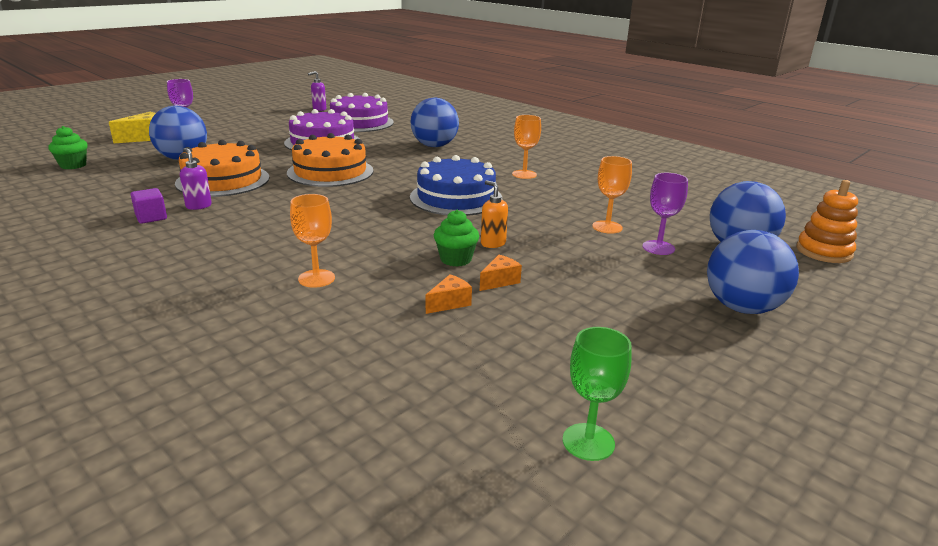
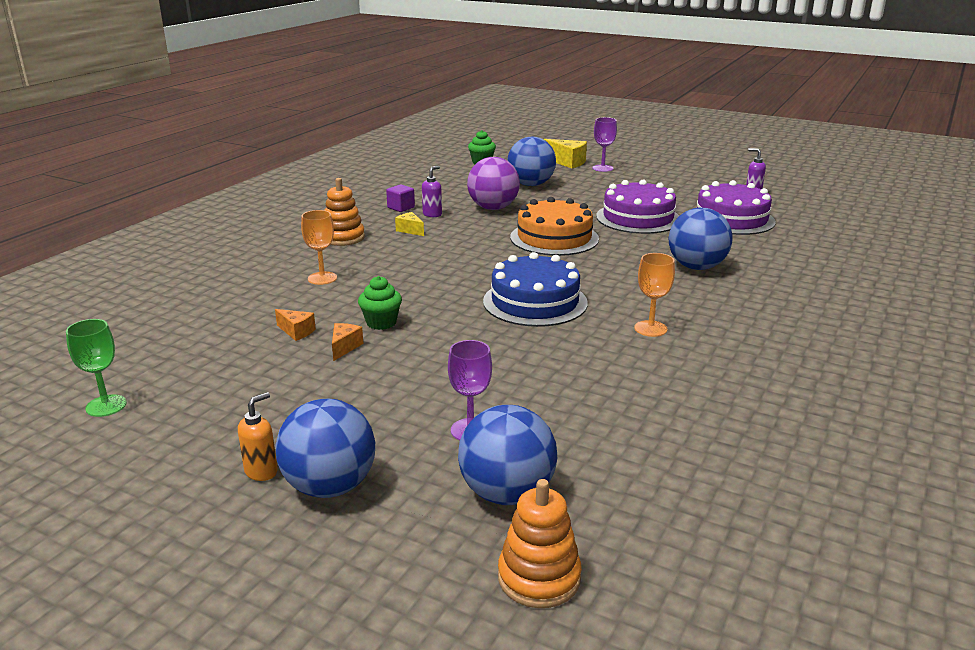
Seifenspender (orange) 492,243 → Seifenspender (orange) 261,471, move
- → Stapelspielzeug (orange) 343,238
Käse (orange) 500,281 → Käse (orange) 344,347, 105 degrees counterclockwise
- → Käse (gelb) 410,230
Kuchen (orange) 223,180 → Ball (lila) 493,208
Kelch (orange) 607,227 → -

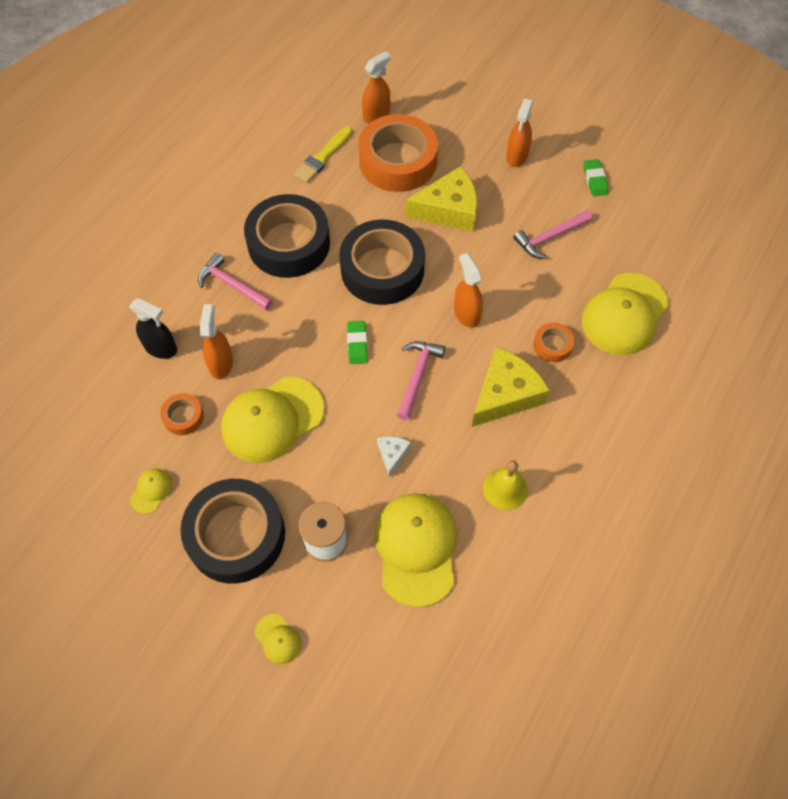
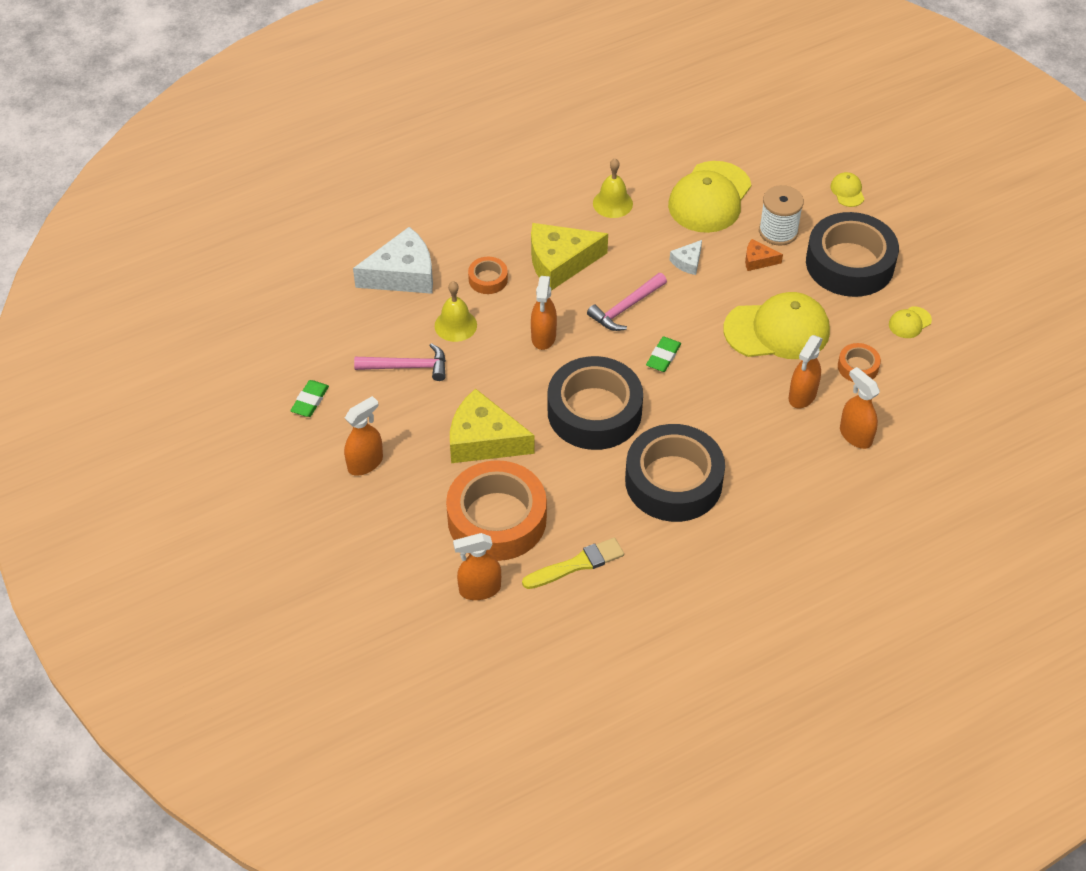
Kappe (gelb) 624,314 → Käse (weiß) 402,274
- → Glocke (gelb) 455,325
- → Käse (orange) 758,260
Sprühflasche (schwarz) 161,348 → Sprühflasche (orange) 855,435
Hammer (rosa) 232,285 → -

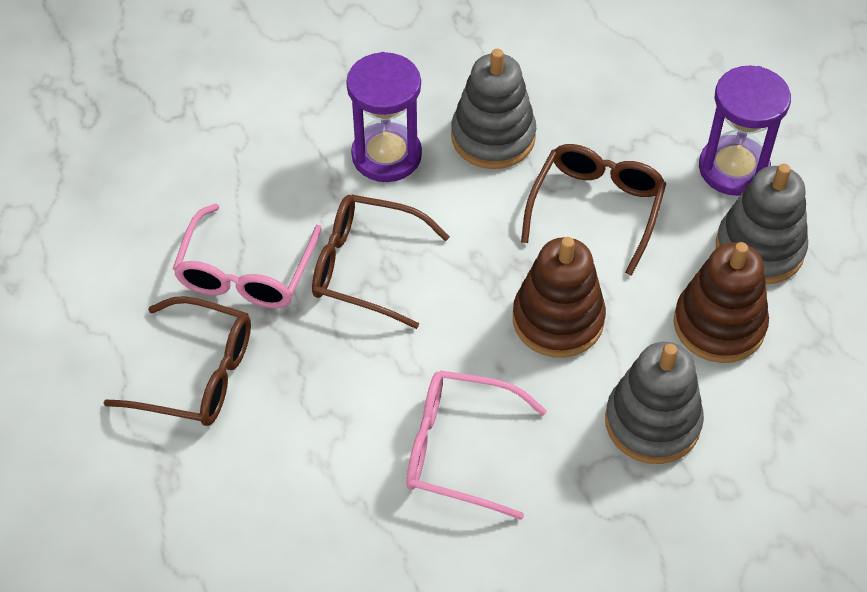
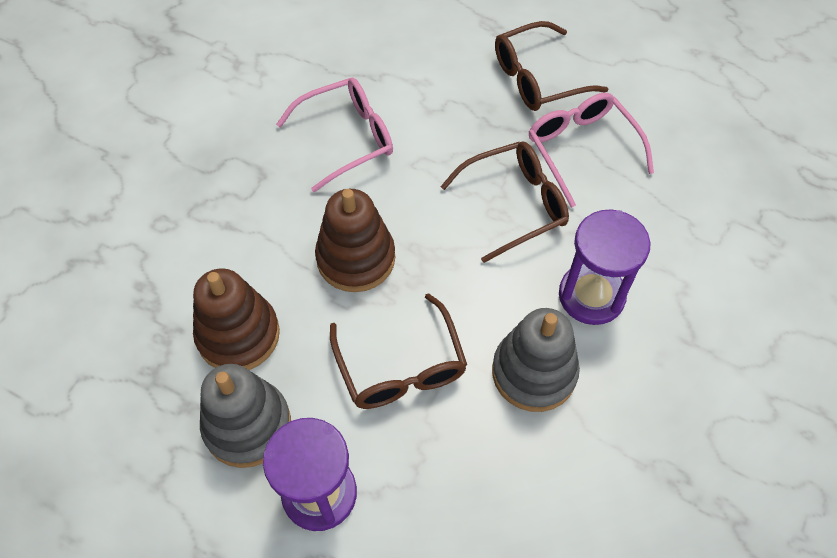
Stapelspielzeug (grau) 652,422 → -

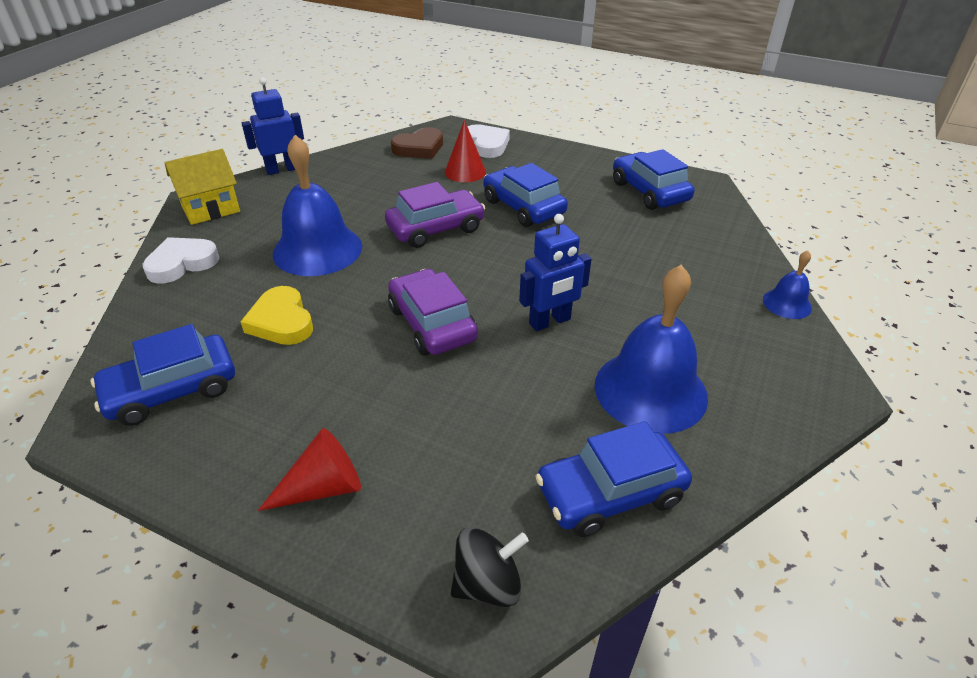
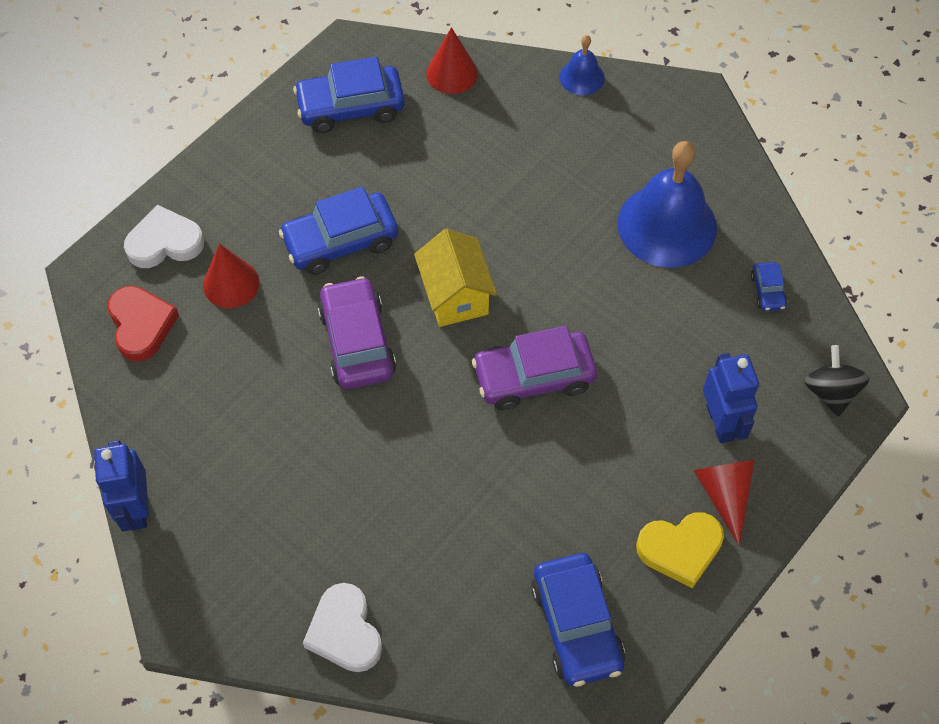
Herz (braun) 419,148 → Herz (rot) 141,325
Haus (gelb) 211,209 → Haus (gelb) 455,296, move
- → Kegel (rot) 452,73
Herz (gelb) 281,321 → Herz (gelb) 680,549, move
Roboter (blau) 550,322 → Roboter (blau) 720,422, move
Auto (blau) 610,493 → Auto (blau) 767,291, x0.47
Glocke (blau) 317,249 → -

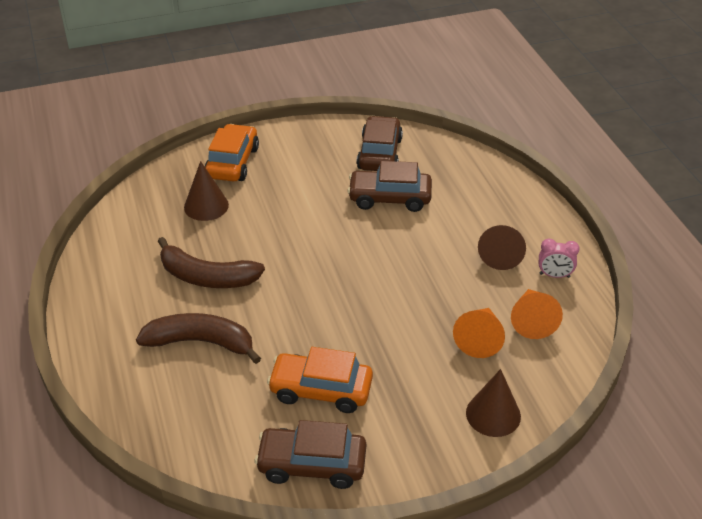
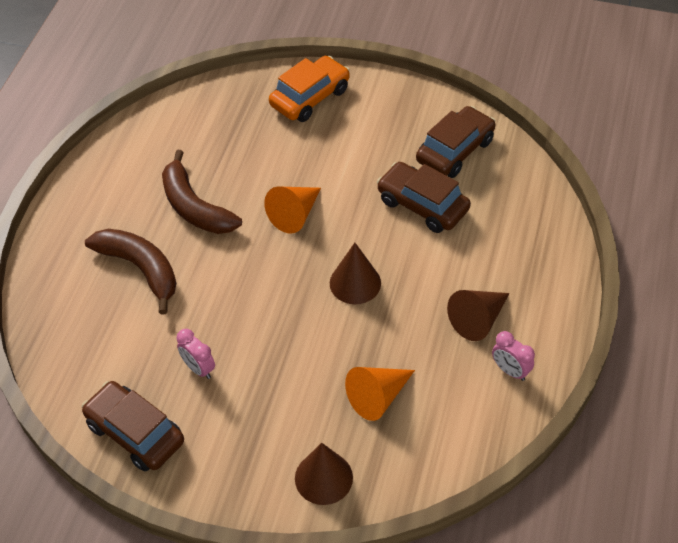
Auto (orange) 321,390 → Wecker (rosa) 198,368
Kegel (orange) 532,320 → Kegel (orange) 295,215, move
Kegel (braun) 206,206 → Kegel (braun) 355,283, move

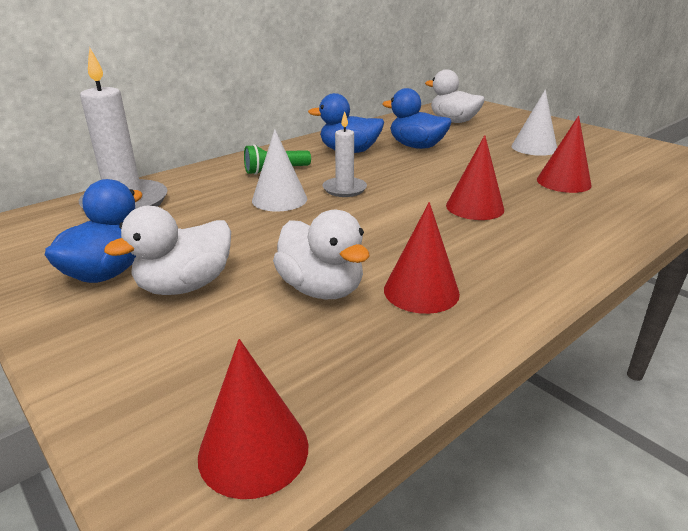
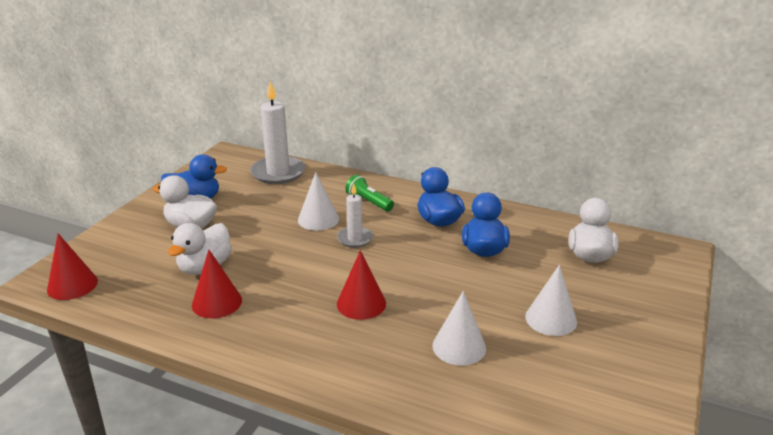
Kegel (rot) 563,182 → Kegel (weiß) 459,346

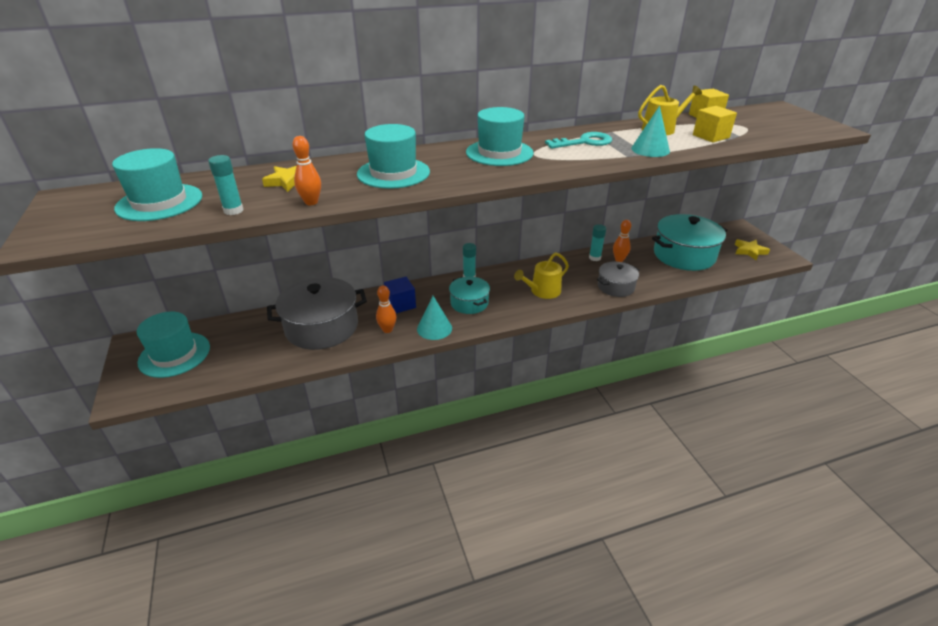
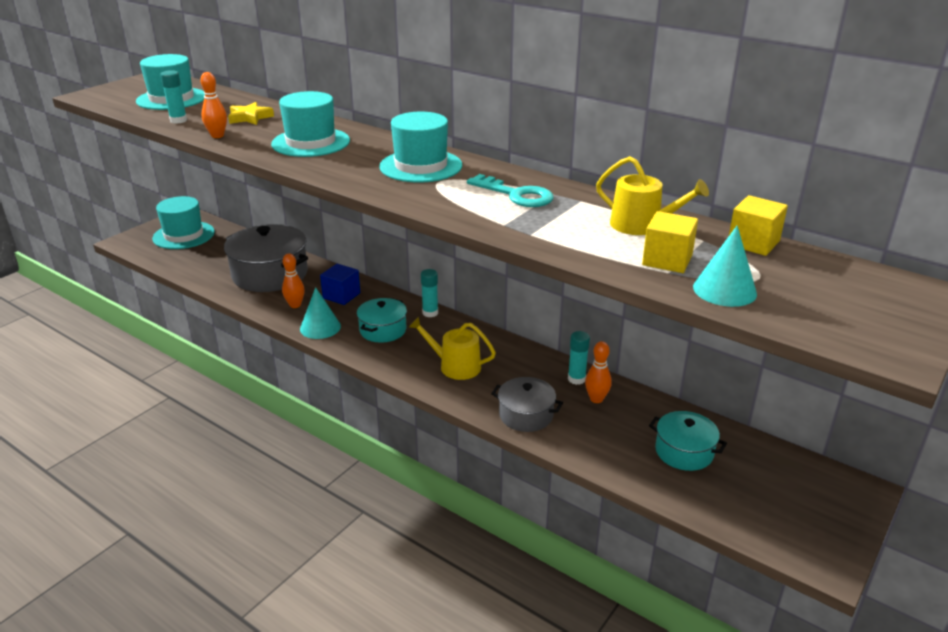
Kochtopf (türkis) 684,255 → Kochtopf (türkis) 684,452, x0.56
Kegel (türkis) 650,149 → Kegel (türkis) 724,290, move
Stern (gelb) 749,251 → -

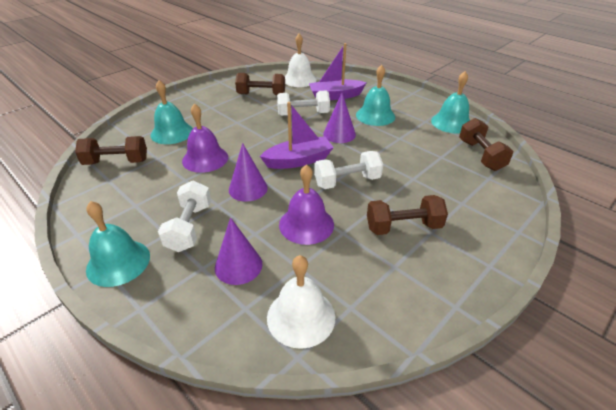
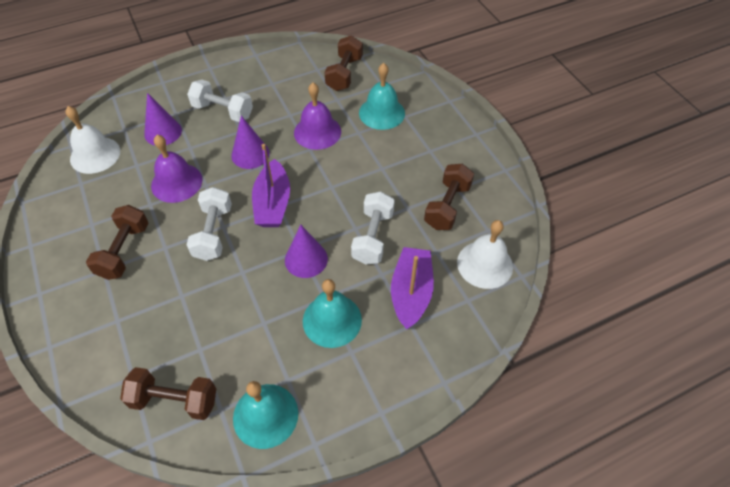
Glocke (türkis) 118,262 → -

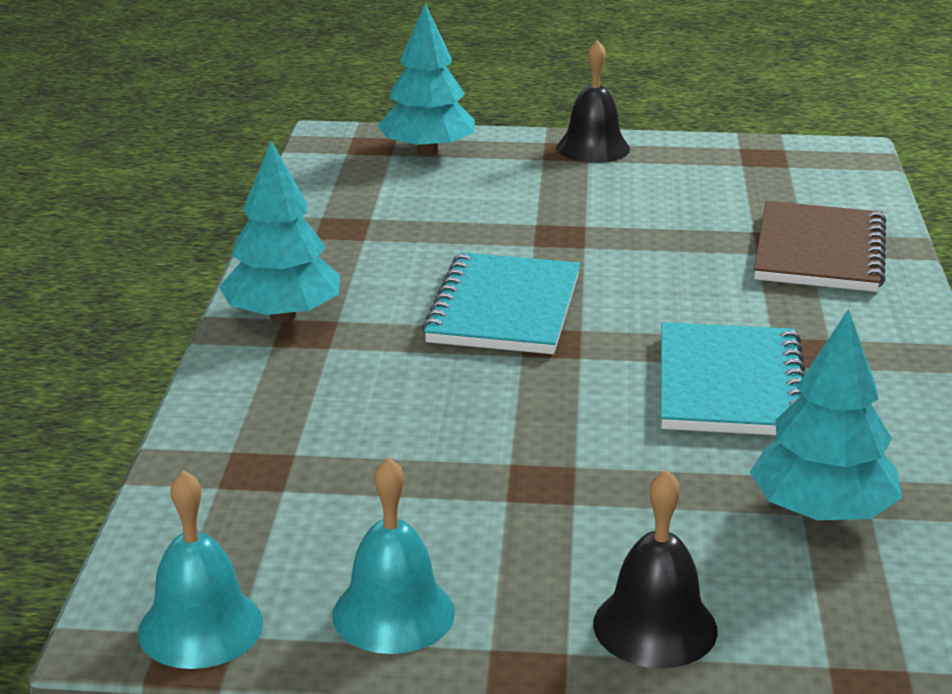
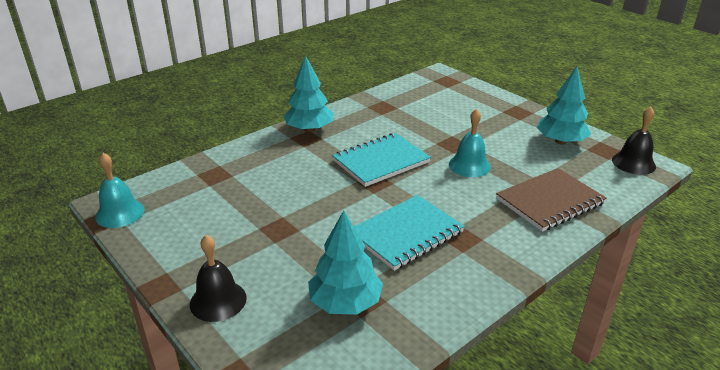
Glocke (türkis) 393,613 → Glocke (türkis) 469,165, move
Baum (türkis) 427,152 → Baum (türkis) 560,141, move
Glocke (schwarz) 593,148 → Glocke (schwarz) 633,163, move

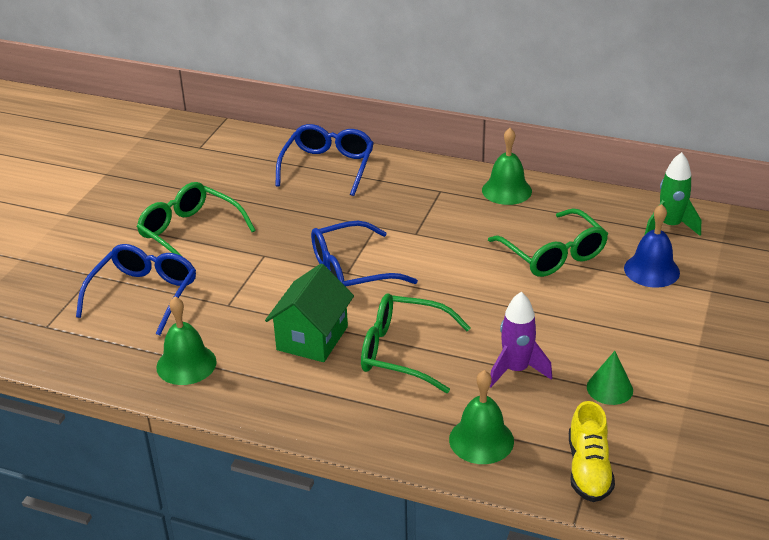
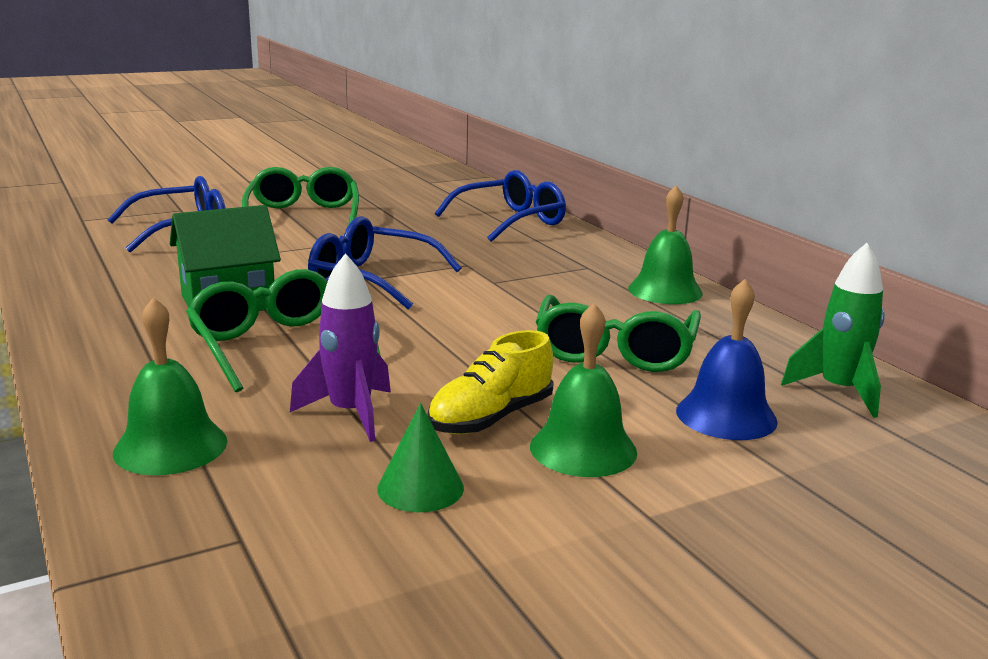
Schuh (gelb) 588,469 → Schuh (gelb) 490,418, move
Glocke (grün) 186,364 → Glocke (grün) 583,449, move

